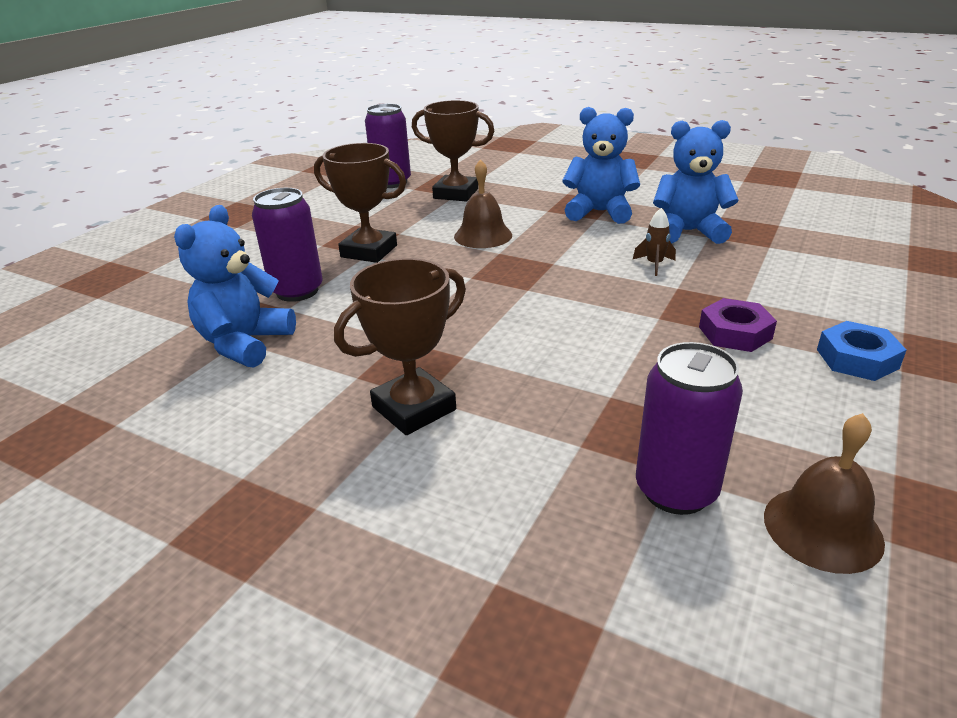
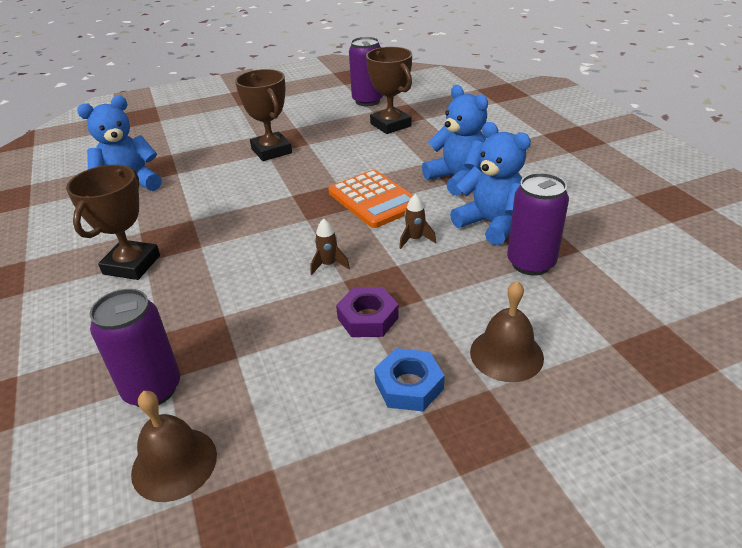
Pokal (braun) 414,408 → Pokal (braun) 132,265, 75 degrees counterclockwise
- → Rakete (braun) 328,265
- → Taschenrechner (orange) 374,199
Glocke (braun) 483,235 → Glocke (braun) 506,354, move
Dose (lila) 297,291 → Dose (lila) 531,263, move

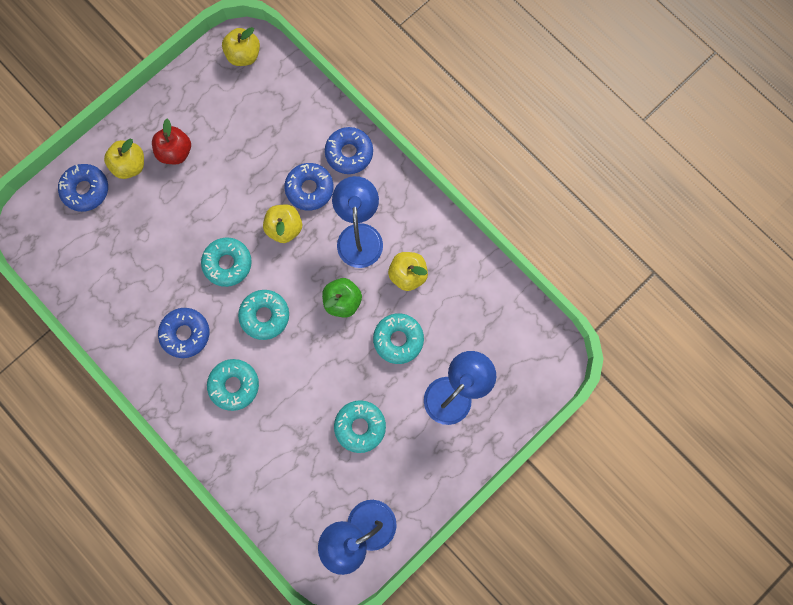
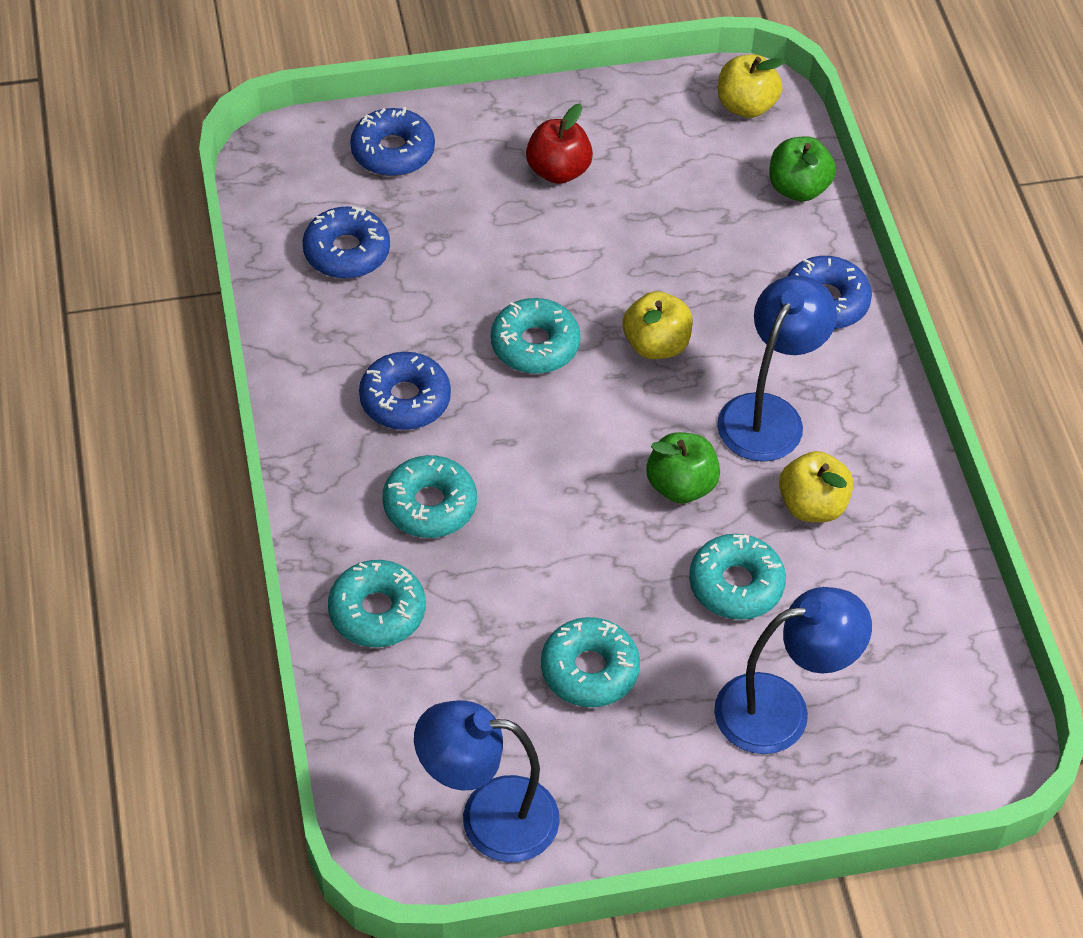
Donut (blau) 309,189 → Donut (blau) 346,252, move
Donut (türkis) 265,316 → Donut (türkis) 377,611, move
- → Apfel (grün) 798,188
Apfel (gelb) 130,165 → -

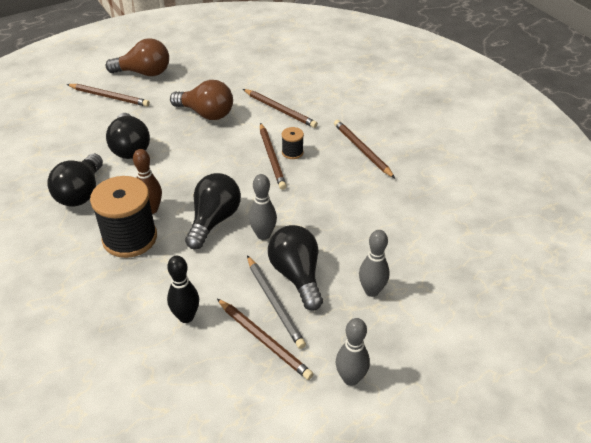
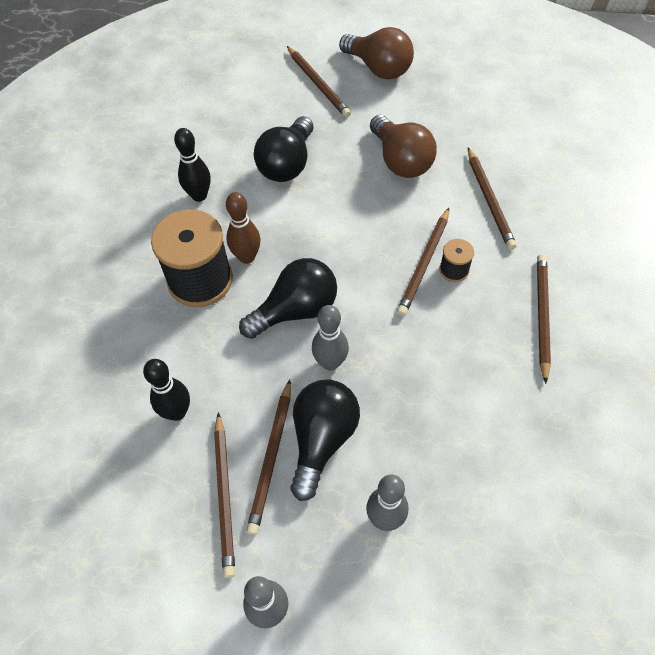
Glühbirne (schwarz) 81,193 → Bowlingkegel (schwarz) 199,195
Bleistift (grau) 275,303 → Bleistift (braun) 272,457

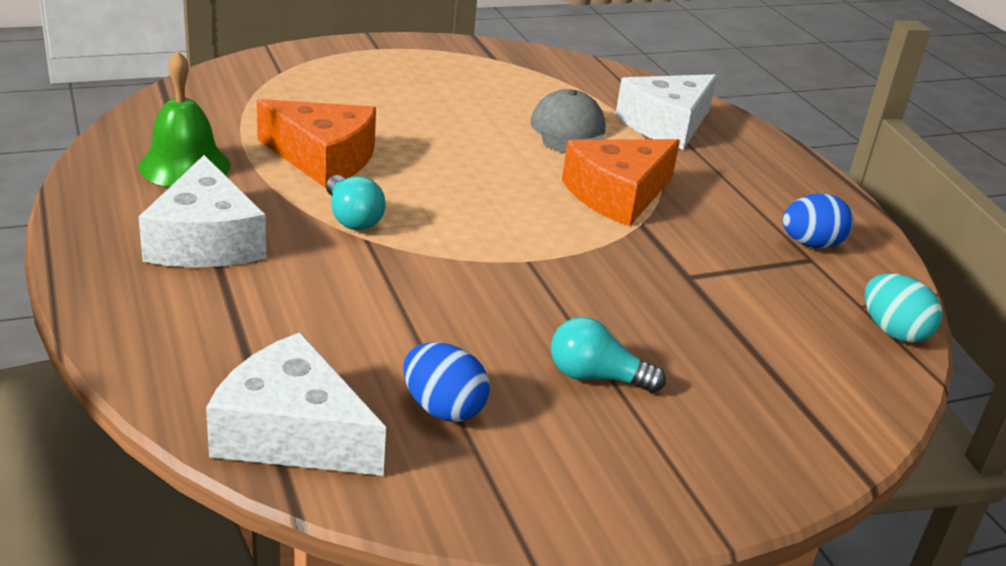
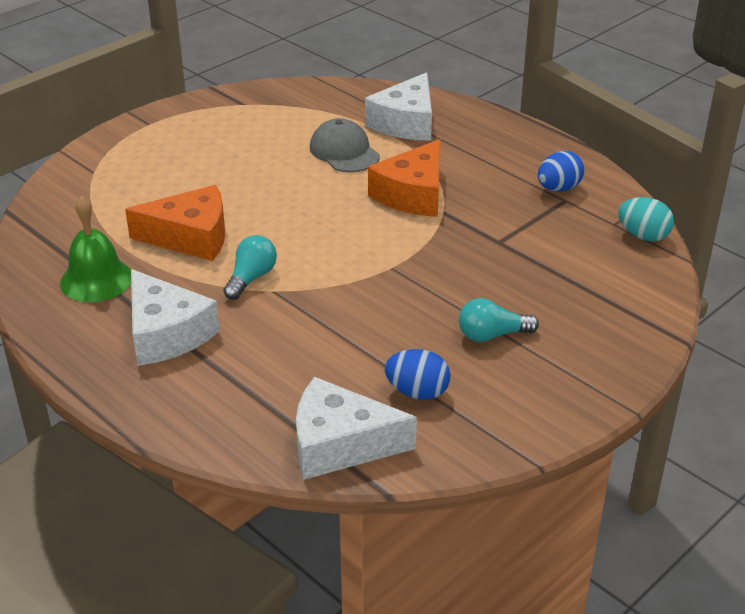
Glühbirne (türkis) 352,218 → Glühbirne (türkis) 251,278, 105 degrees counterclockwise

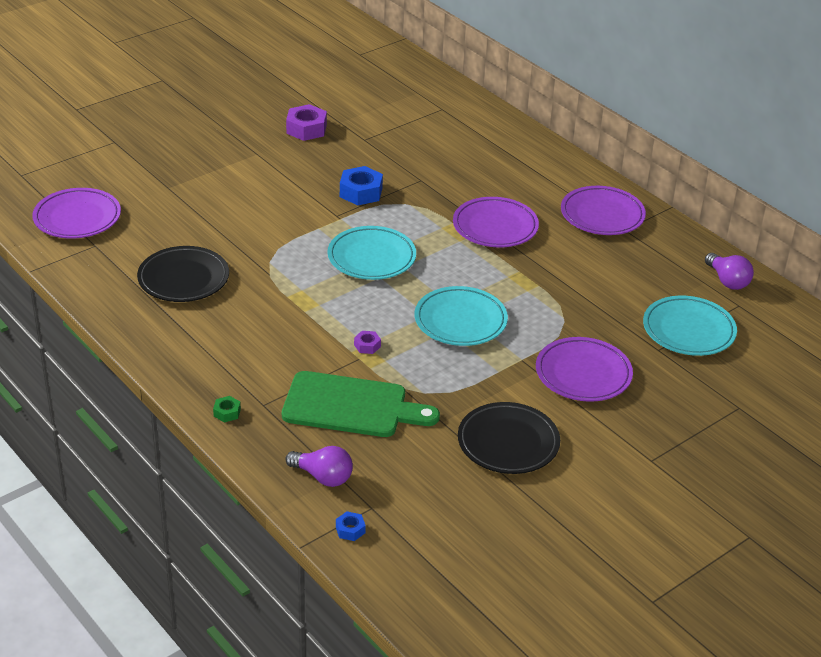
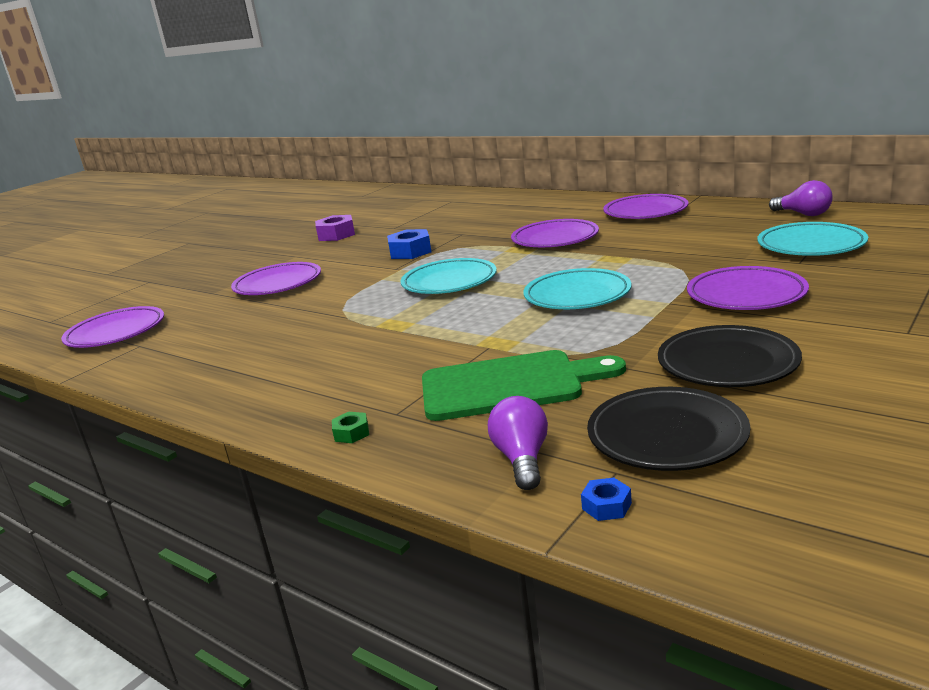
- → Teller (lila) 278,284
Glühbirne (lila) 323,477 → Glühbirne (lila) 522,459, 105 degrees counterclockwise
Teller (schwarz) 183,279 → Teller (schwarz) 667,436, move
Sechskantmutter (lila) 367,346 → -

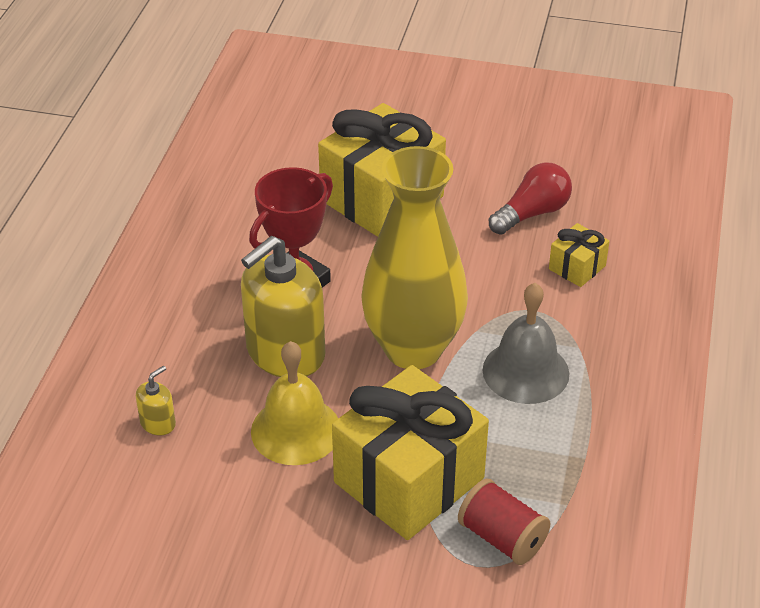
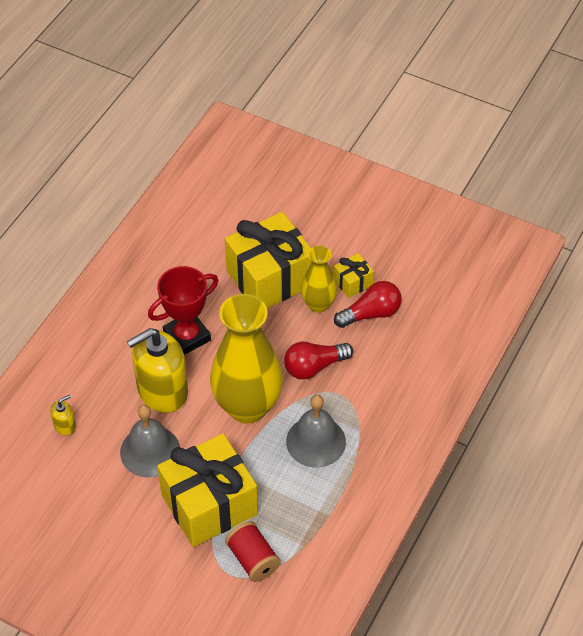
Glocke (gelb) 296,430 → Glocke (grau) 150,451
- → Glühbirne (rot) 314,367
- → Vase (gelb) 318,304
Geschenk (gelb) 577,267 → Geschenk (gelb) 353,282, move

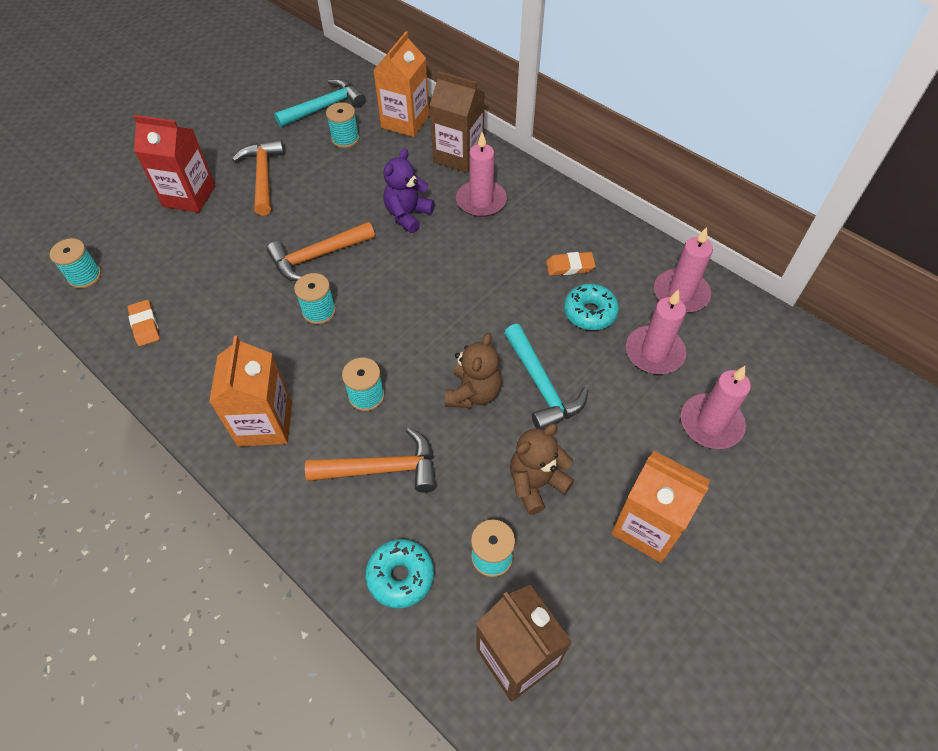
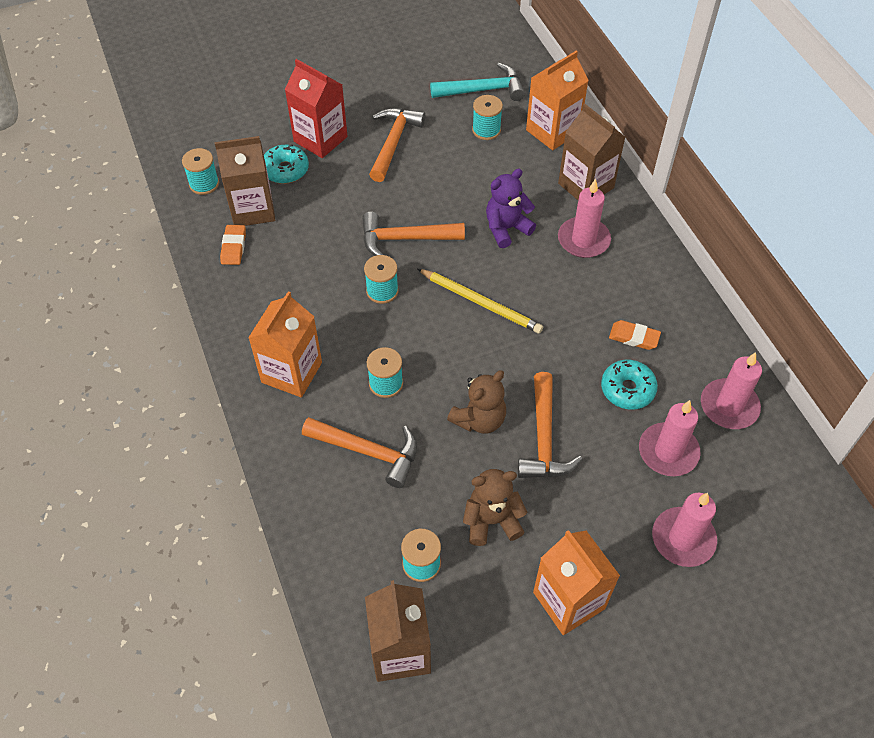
- → Getränkekarton (braun) 253,209
Donut (türkis) 400,576 → Donut (türkis) 285,170, move
- → Bleistift (gelb) 481,303
Hammer (türkis) 542,386 → Hammer (orange) 544,439

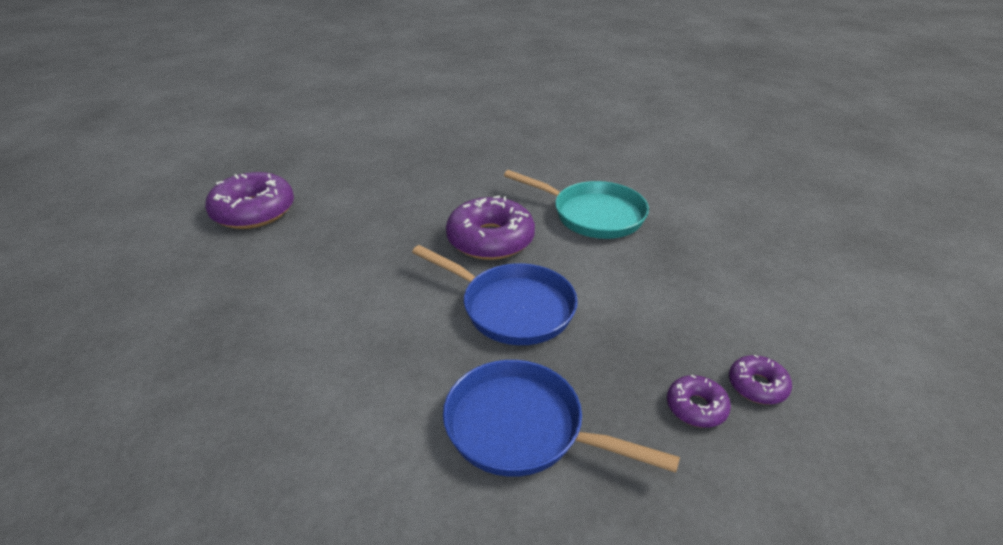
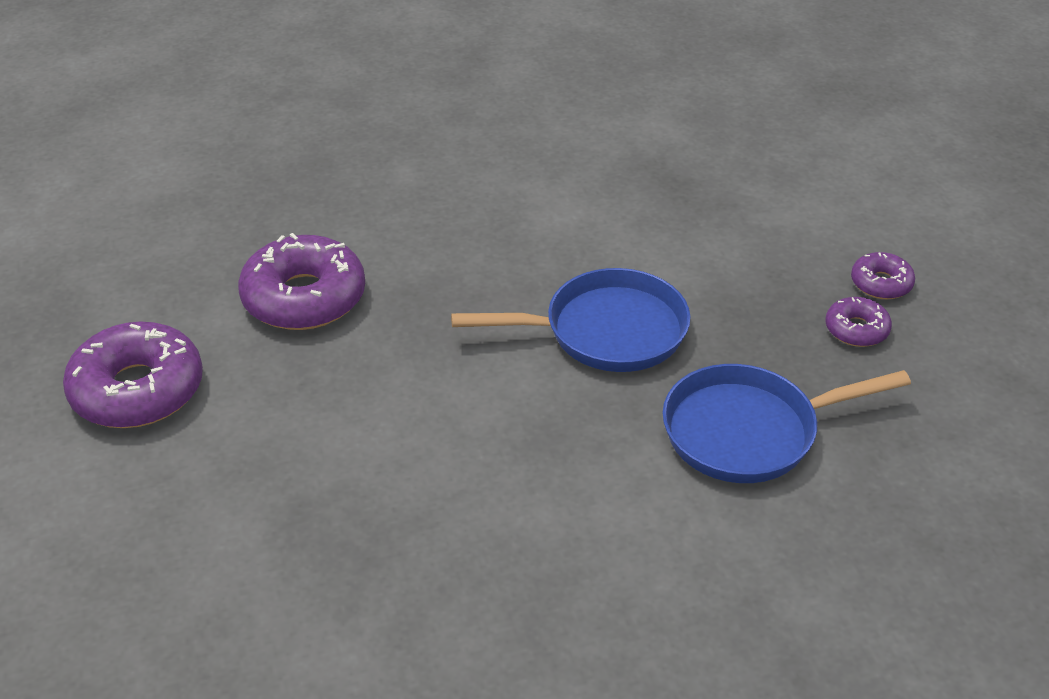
Donut (lila) 490,240 → Donut (lila) 304,298, move
Pfanne (türkis) 593,215 → -

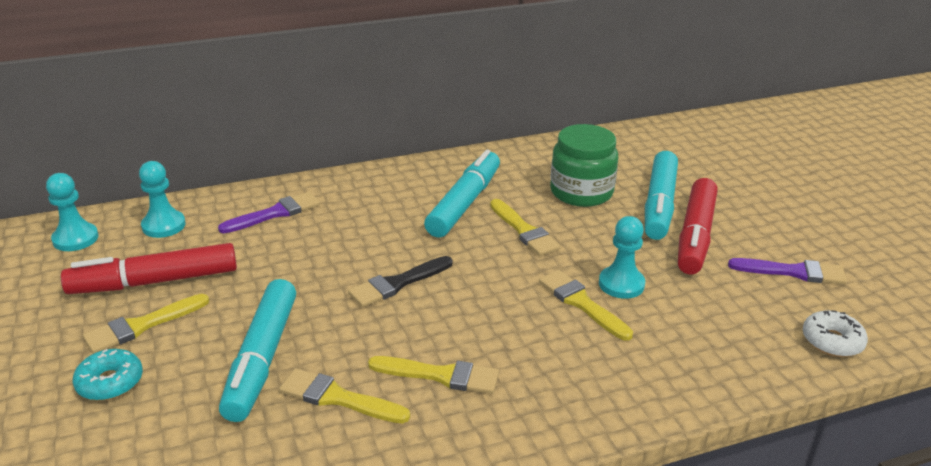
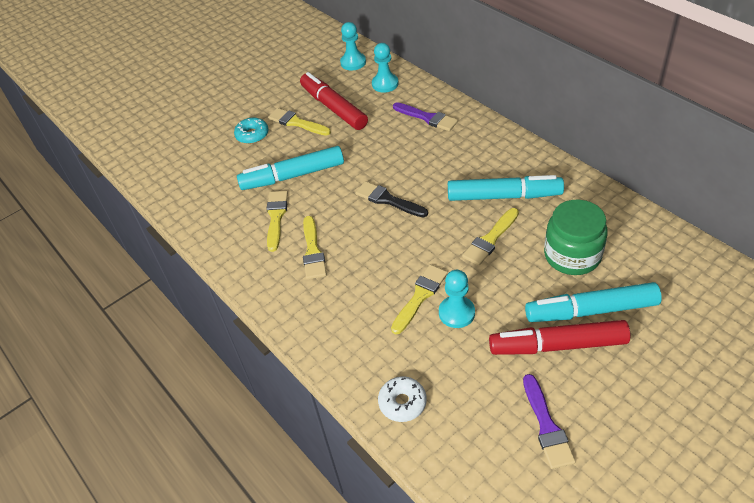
Donut (weiß) 832,341 → Donut (weiß) 402,403, move

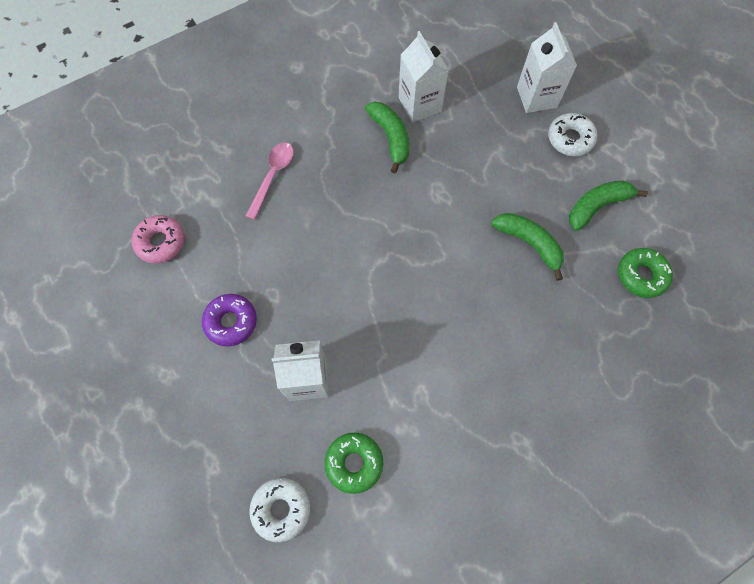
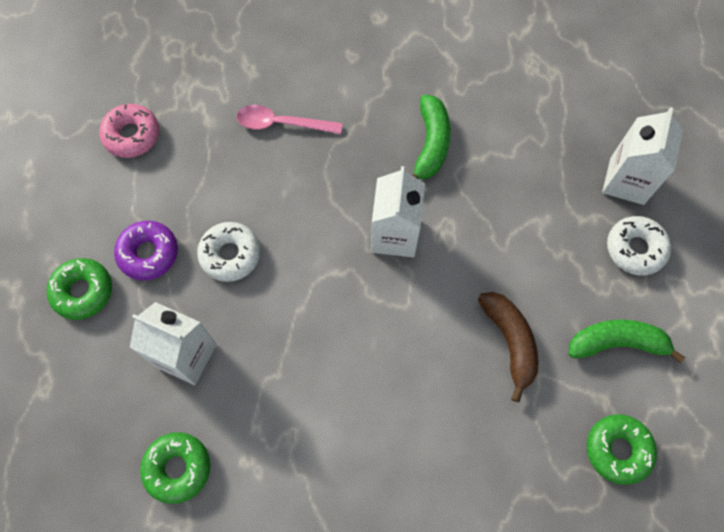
- → Donut (grün) 83,291
Donut (weiß) 281,509 → Donut (weiß) 230,254, move
Löffel (rosa) 273,176 → Löffel (rosa) 281,123, 135 degrees counterclockwise
Getränkekarton (weiß) 420,104 → Getränkekarton (weiß) 395,235, move
Banane (grün) 529,243 → Banane (braun) 510,342

